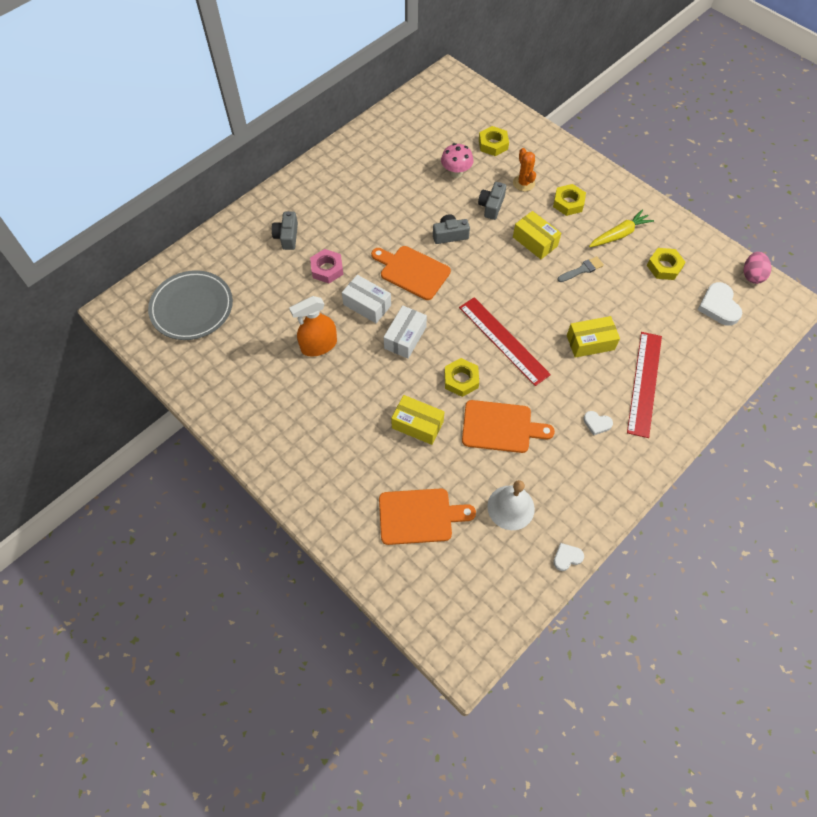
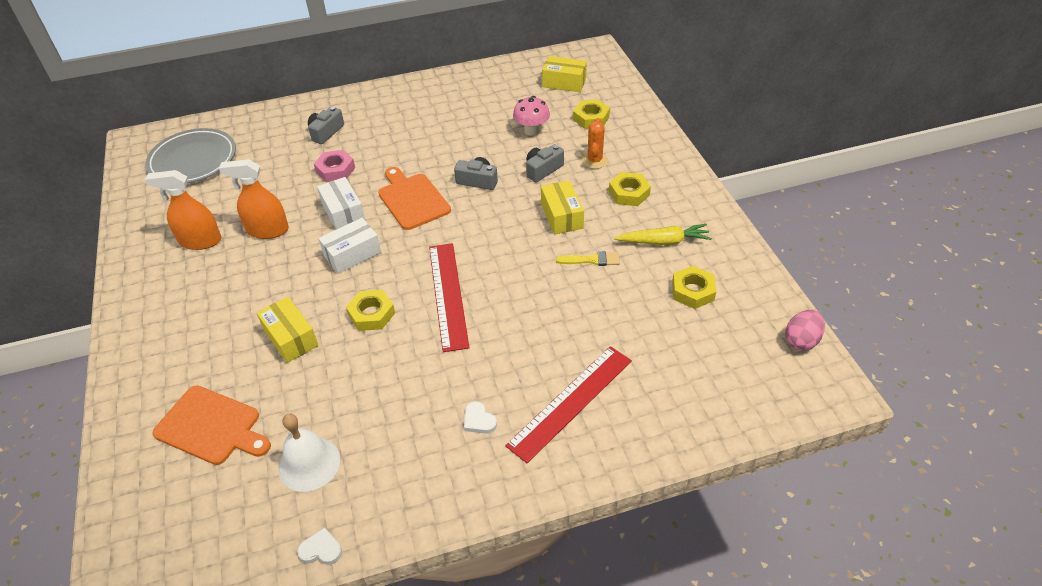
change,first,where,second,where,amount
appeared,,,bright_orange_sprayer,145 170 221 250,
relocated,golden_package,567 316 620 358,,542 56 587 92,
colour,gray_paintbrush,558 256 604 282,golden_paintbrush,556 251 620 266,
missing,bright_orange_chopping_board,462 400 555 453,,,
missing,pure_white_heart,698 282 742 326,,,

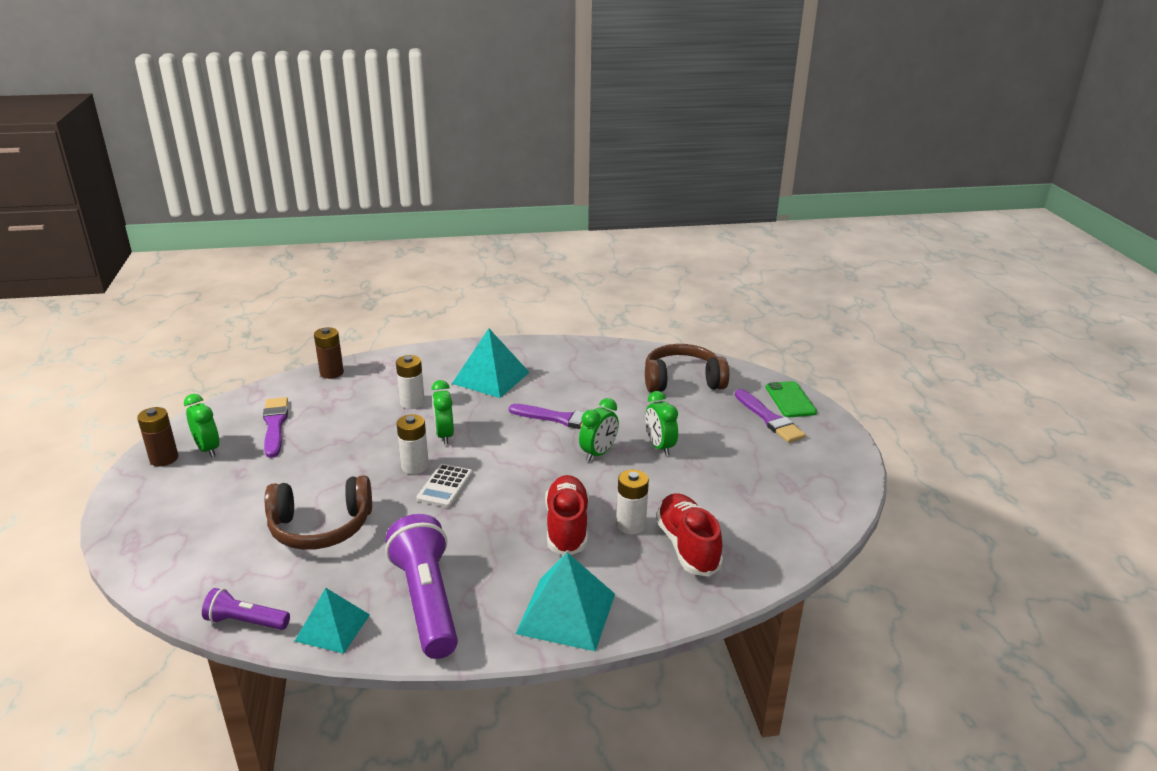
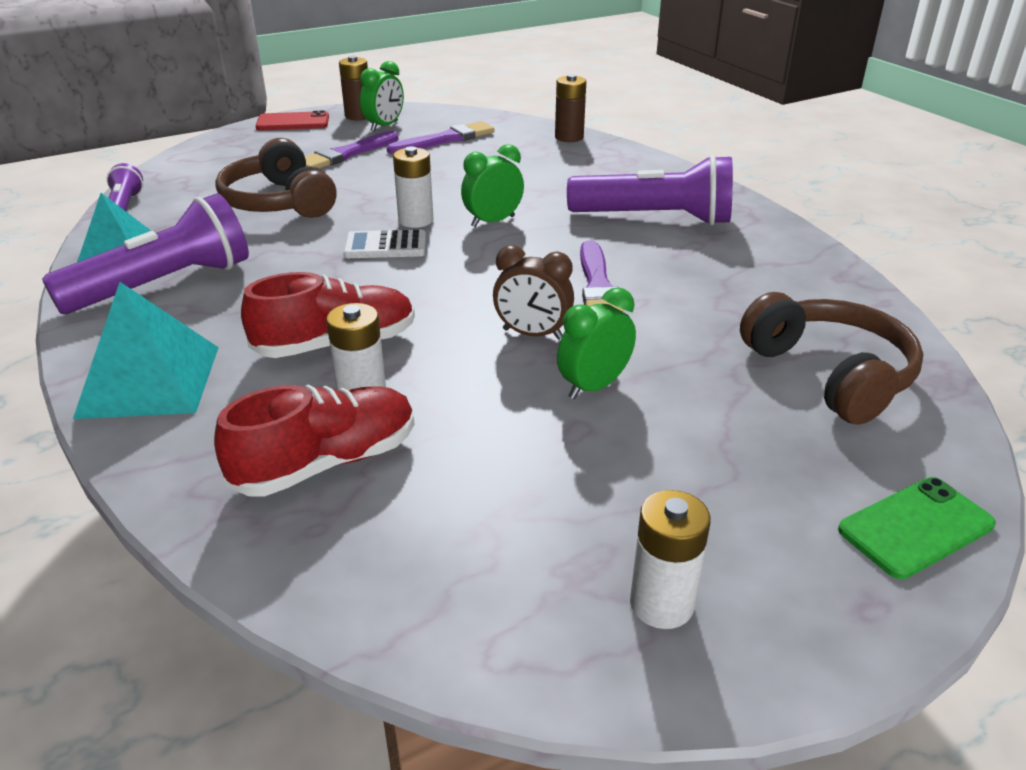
change,first,where,second,where,amount
appeared,,,scarlet_mobile_phone,255 111 329 130,
relocated,purple_paintbrush,735 389 806 443,,305 131 399 168,
colour,leaf-green_alarm_clock,579 398 619 461,dark_brown_alarm_clock,493 245 574 340,
exchanged,teal_pyramid,452 329 530 398,purple_torch,567 154 733 225,
relocated,pure_white_AA_battery,396 355 425 409,,630 490 711 629,

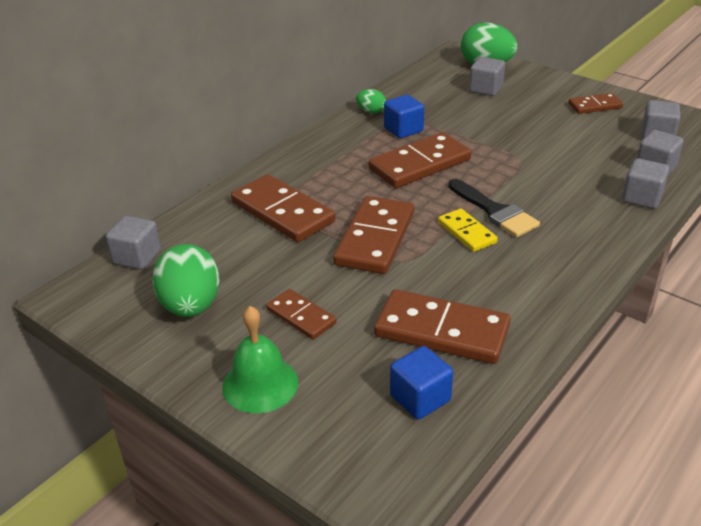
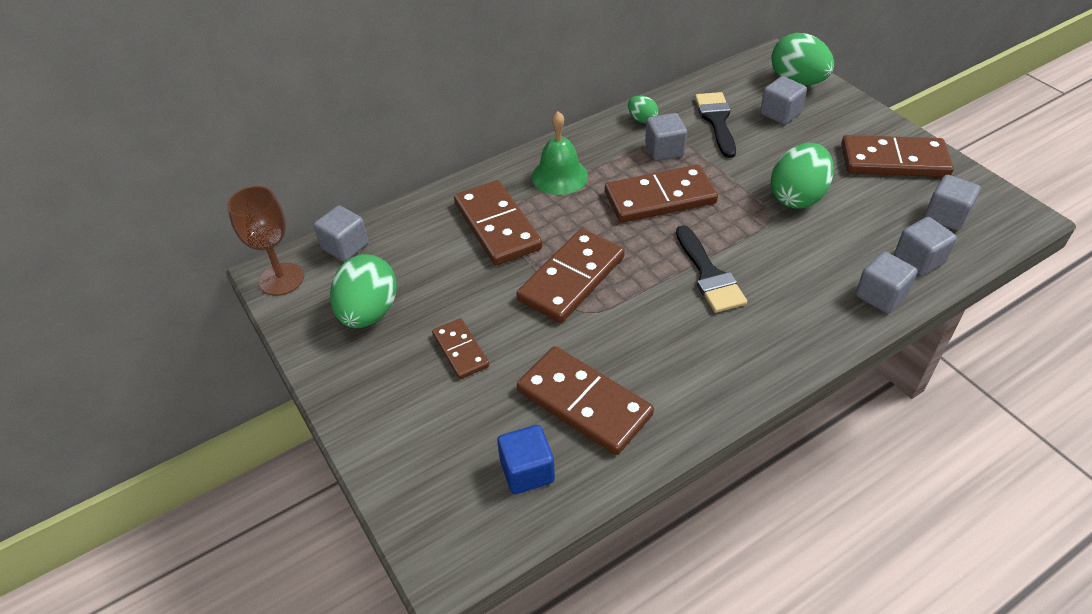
change,first,where,second,where,amount
appeared,,,dark_brown_wine_glass,227 186 304 296,
relocated,leaf-green_school_bell,222 306 298 413,,532 111 588 195,
colour,blue_cube,384 95 424 138,gray_cube,645 113 687 161,
appeared,,,jet-black_paintbrush,695 92 736 158,
appeared,,,leaf-green_egg,771 143 834 209,
size,dark_brown_domino,568 93 623 114,,841 135 954 177,x1.78
missing,golden_domino,438 209 498 252,,,

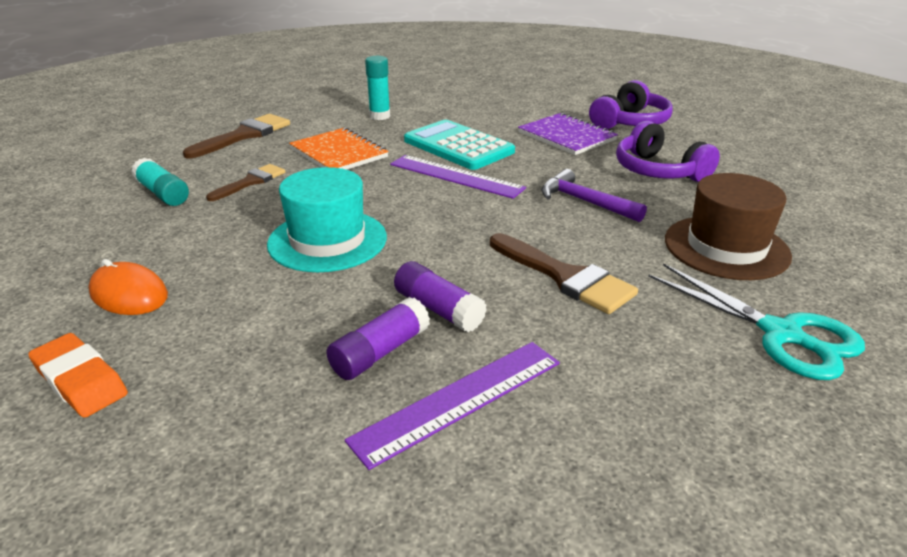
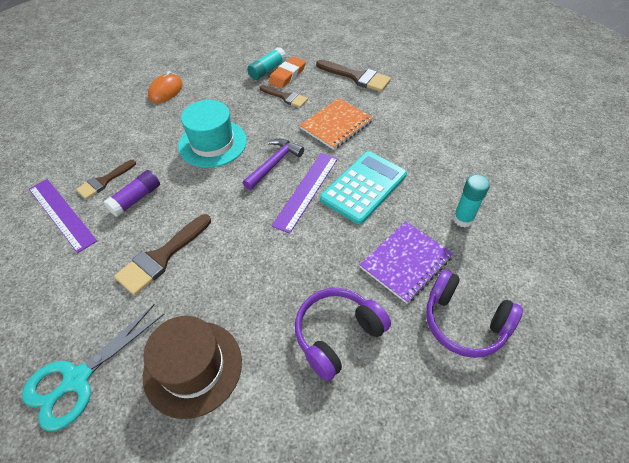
change,first,where,second,where,amount
exchanged,purple_glue_stick,326 297 430 380,dark_brown_paintbrush,76 160 136 199,
relocated,purple_claw_hammer,541 169 647 222,,243 139 304 190,
relocated,bright_orange_gum_eraser,28 333 128 418,,269 56 306 88,
relocated,teal_glue_stick,365 56 390 120,,453 174 490 227,

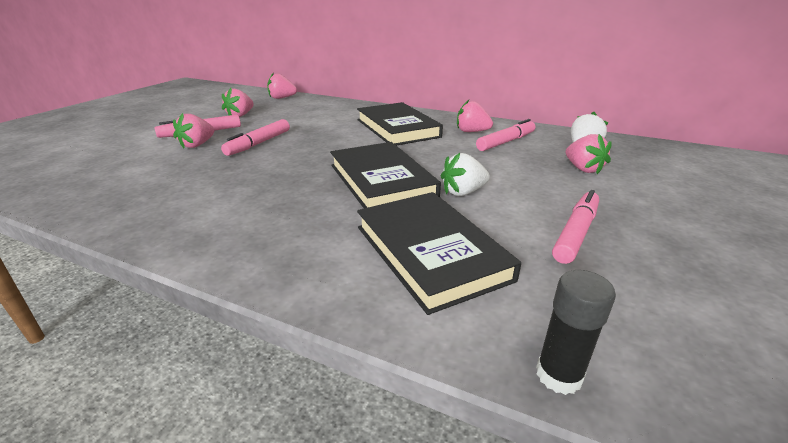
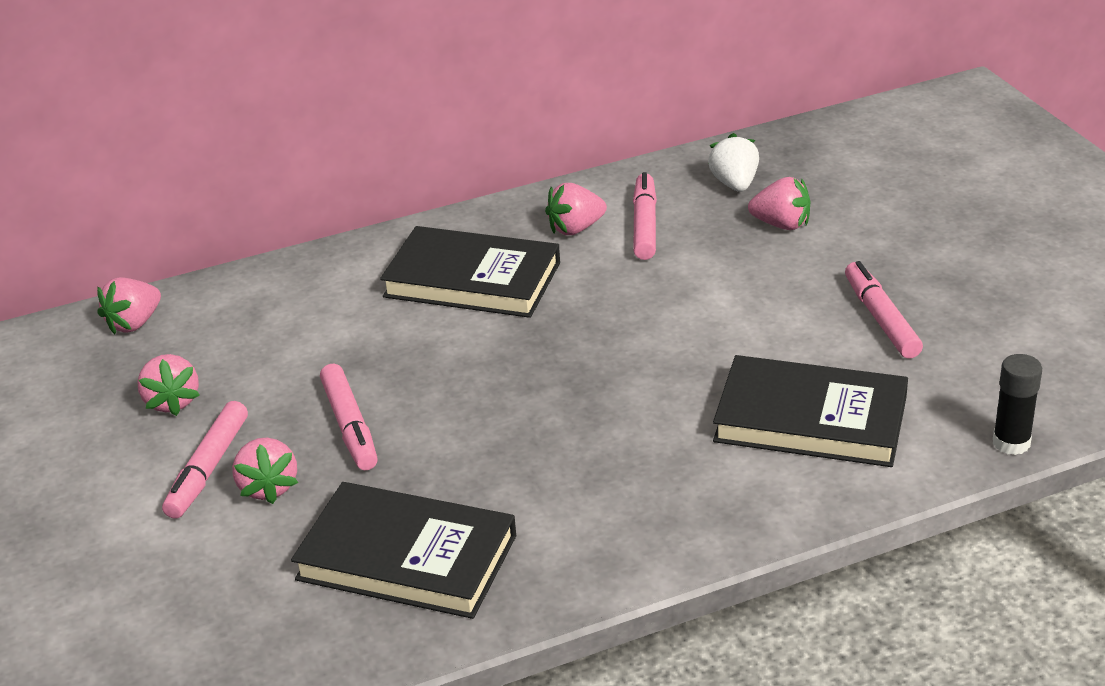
change,first,where,second,where,amount
relocated,jet-black_hardcover,330 142 441 208,,291 482 516 619,
missing,pure_white_berry,441 153 490 196,,,

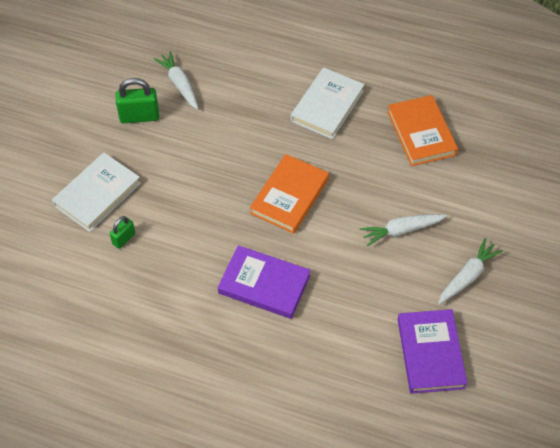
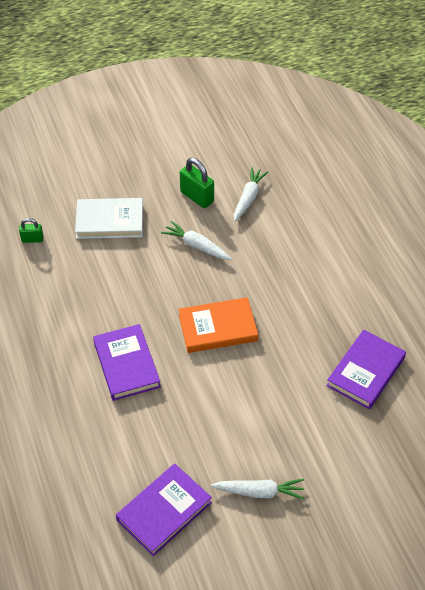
change,first,where,second,where,amount
relocated,leaf-green_small_lock,110 216 135 249,,19 218 44 243,
relocated,pure_white_toy_carrot,360 214 447 247,,161 221 232 260,
colour,bright_orange_hardcover,387 95 458 166,purple_hardcover,326 330 406 409,
missing,pure_white_hardcover,291 67 365 139,,,

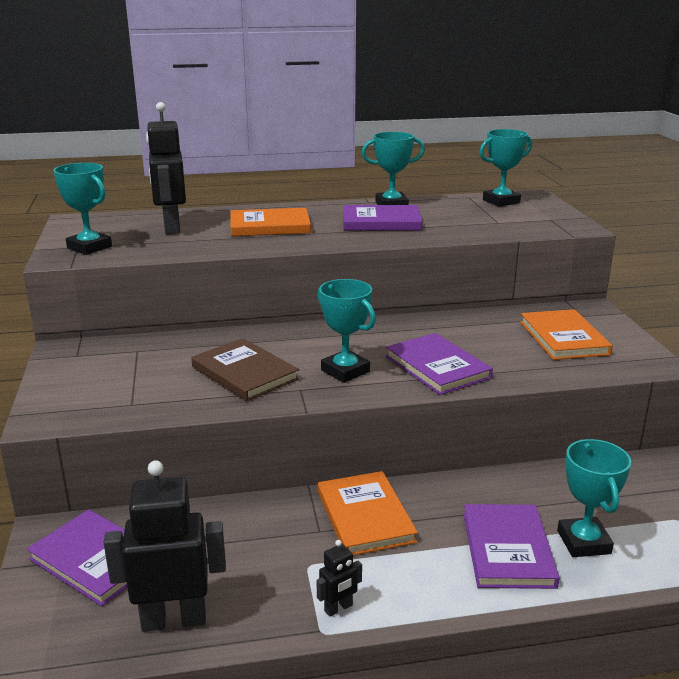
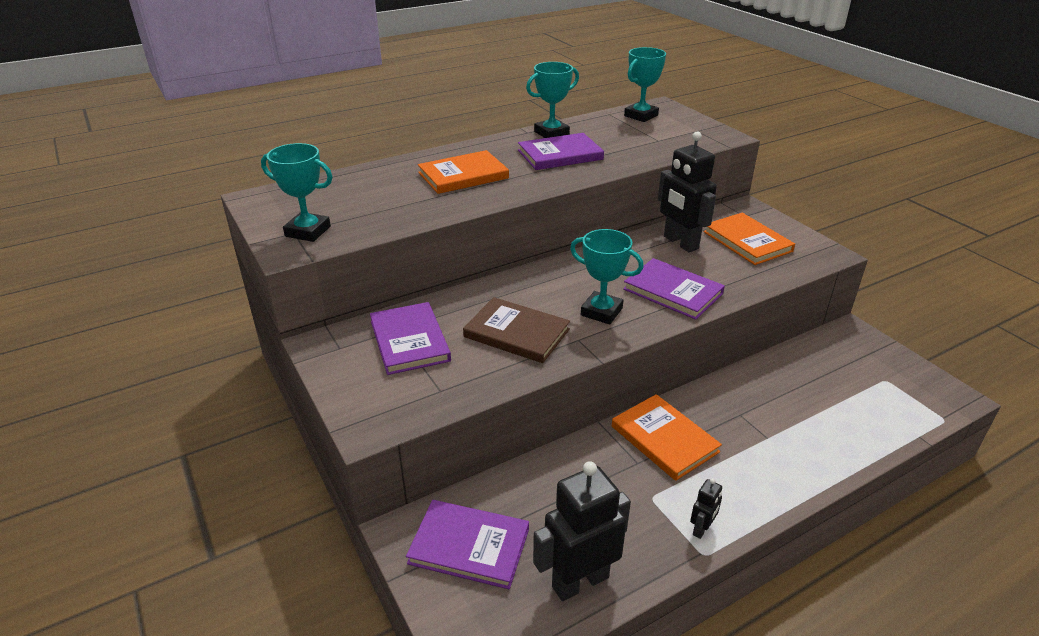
change,first,where,second,where,amount
relocated,purple_hardcover,463 504 560 589,,370 302 451 375,
relocated,jet-black_robot,146 102 186 234,,658 131 717 252,
missing,teal_trophy,557 439 631 557,,,

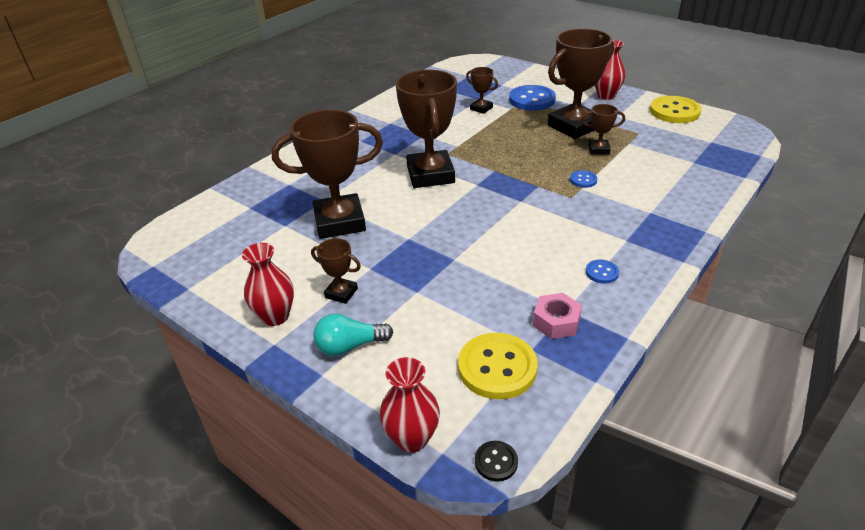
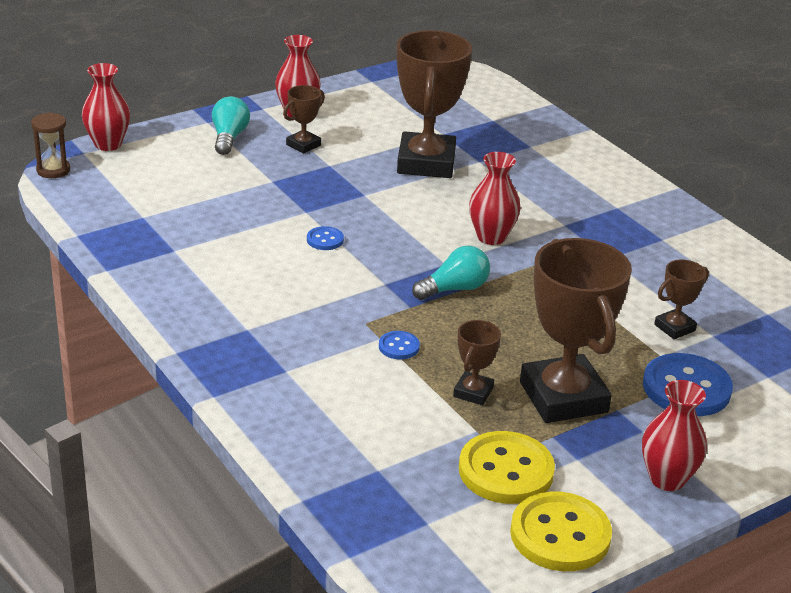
change,first,where,second,where,amount
exchanged,jet-black_button,475 441 518 482,dark_brown_sand_timer,31 112 70 178,
relocated,blue_button,586 260 619 284,,307 226 344 250,
appeared,,,teal_lightbulb,412 246 490 300,
relocated,golden_button,458 333 538 399,,459 431 555 504,
exchanged,dark_brown_trophy,396 70 457 188,scarlet_tall_vase,469 152 521 245,
missing,rose-pink_nut,533 293 582 339,,,

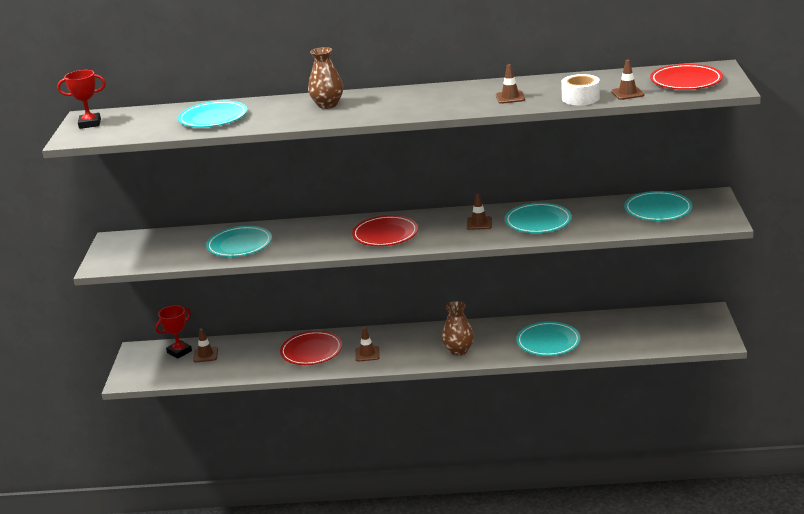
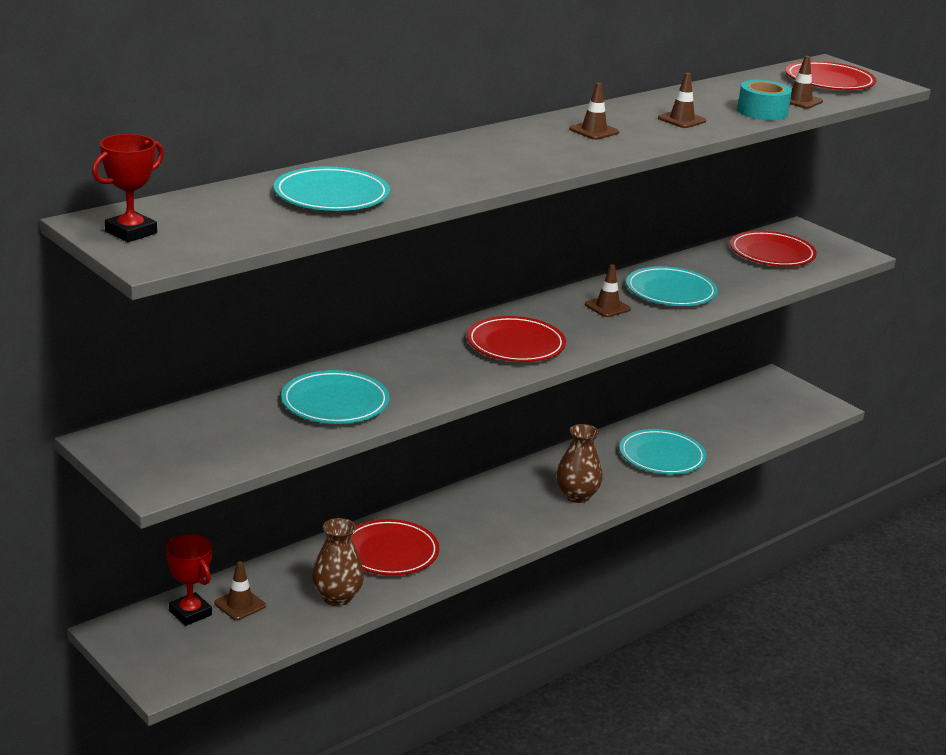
change,first,where,second,where,amount
spun,scarlet_trophy,155 305 192 359,,166 534 212 626,45 degrees counterclockwise
relocated,dark_brown_tall_vase,308 47 343 109,,312 518 364 606,
relocated,dark_brown_road_cone,355 327 380 362,,569 82 619 140,
colour,teal_dinner_plate,624 191 692 221,scarlet_dinner_plate,730 231 817 266,
colour,pure_white_sticky_tape,561 74 600 105,teal_sticky_tape,737 80 792 120,

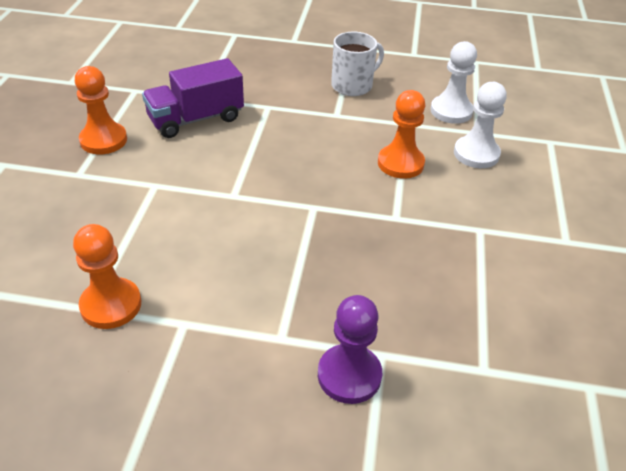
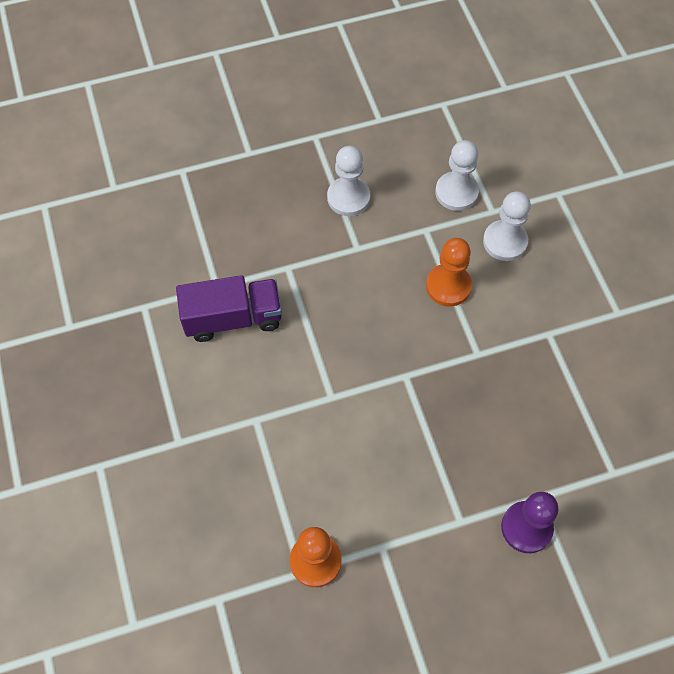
change,first,where,second,where,amount
spun,purple_truck,142 58 244 138,,176 275 282 342,135 degrees counterclockwise
exchanged,pure_white_tea_mug,331 32 384 96,pure_white_chess_pawn,327 146 370 216,
missing,bright_orange_chess_pawn,75 66 127 154,,,

